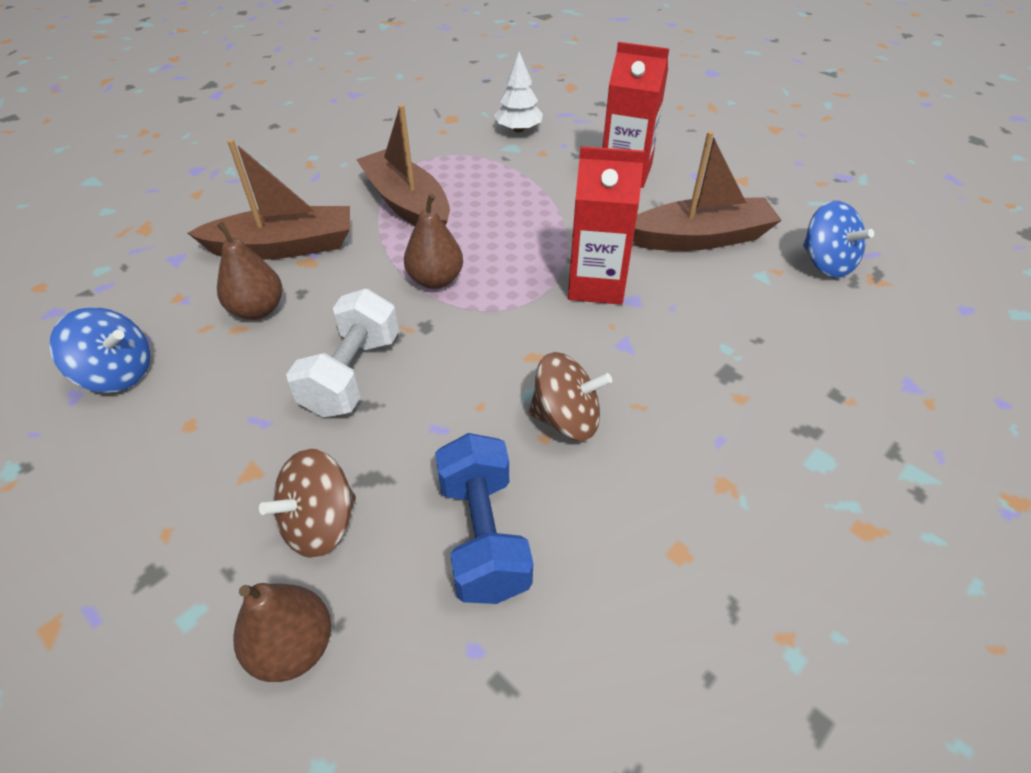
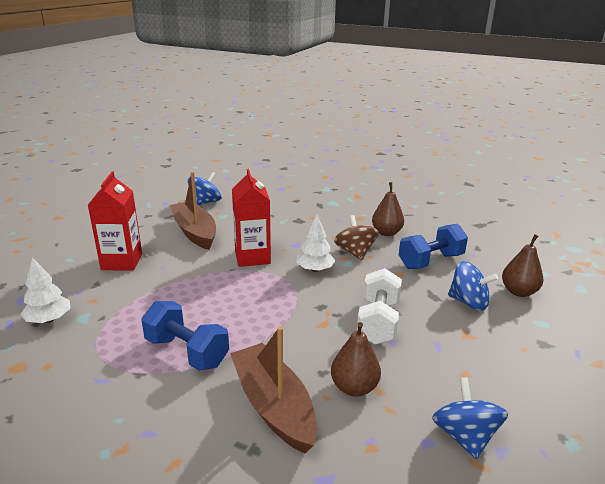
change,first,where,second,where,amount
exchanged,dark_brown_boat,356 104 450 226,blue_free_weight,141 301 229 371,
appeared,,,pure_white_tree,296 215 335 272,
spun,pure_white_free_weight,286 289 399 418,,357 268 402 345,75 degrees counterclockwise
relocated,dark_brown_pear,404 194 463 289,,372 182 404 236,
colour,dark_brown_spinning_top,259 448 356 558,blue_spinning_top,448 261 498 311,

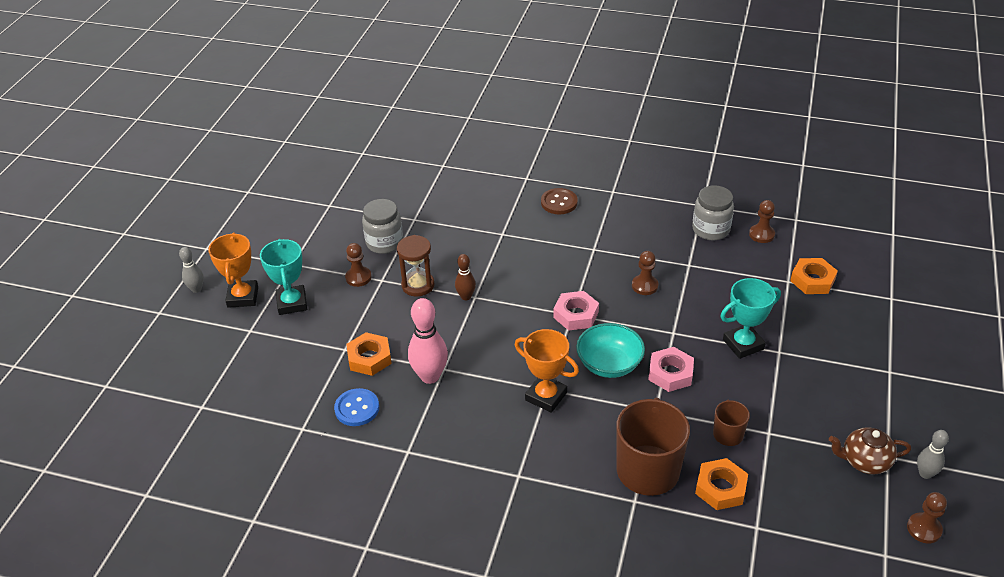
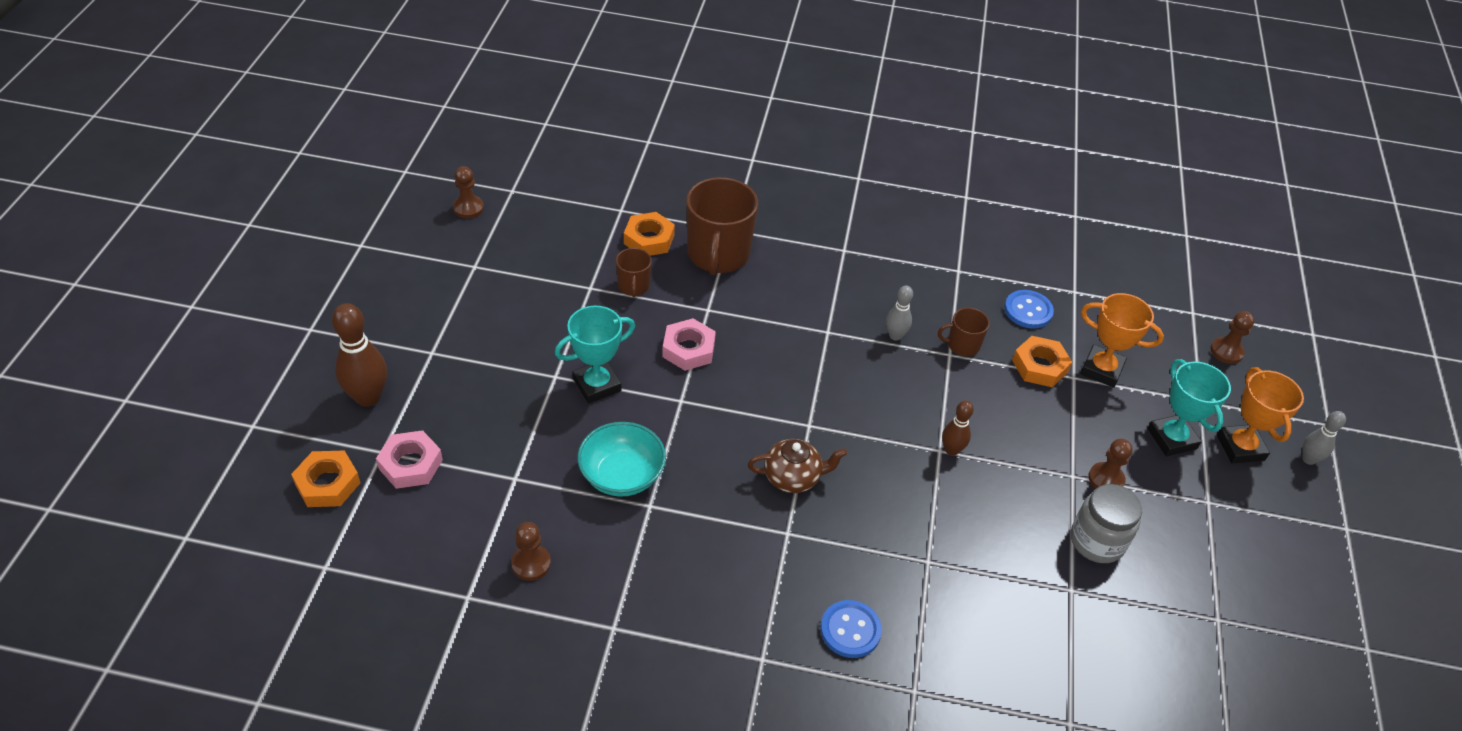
change,first,where,second,where,amount
relocated,bright_orange_nut,790 258 838 294,,291 450 360 507,
appeared,,,dark_brown_bowling_pin,332 303 387 407,
relocated,rose-pink_nut,553 291 599 331,,376 430 443 489,
relocated,teal_serving_bowl,576 323 645 378,,577 422 666 497,
relocated,dark_brown_teapot,829 427 911 475,,748 439 847 493,
colour,dark_brown_button,541 188 578 214,blue_button,820 600 882 658,
relocated,gray_bowling_pin,917 430 949 479,,886 285 913 341,
exchanged,rose-pink_bowling_pin,408 298 448 384,dark_brown_tea_mug,938 307 990 356,
relocated,bright_orange_trophy,515 329 579 413,,1081 293 1164 388,
relocated,dark_brown_chess_pawn,632 251 658 295,,1210 311 1254 364,
missing,dark_brown_sand_timer,397 235 434 297,,,
missing,gray_jam_jar,692 185 734 240,,,

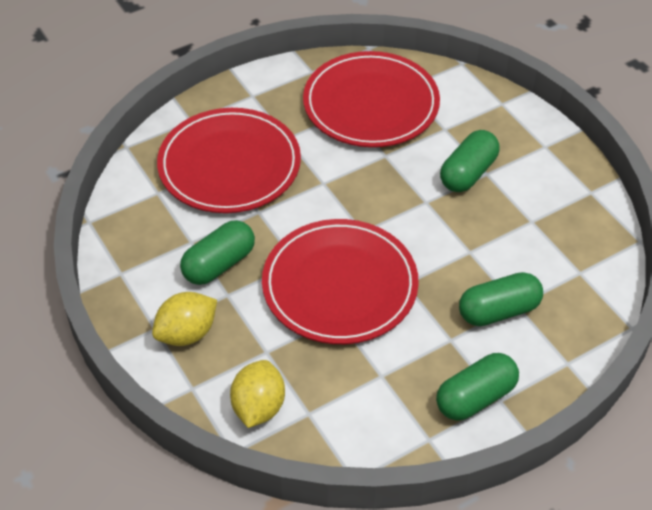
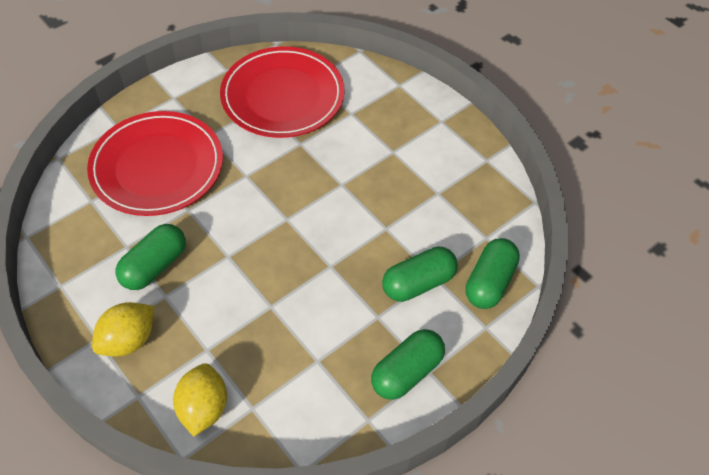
change,first,where,second,where,amount
relocated,leaf-green_pill,440 130 500 192,,465 238 520 309,
missing,scarlet_dinner_plate,262 219 419 344,,,

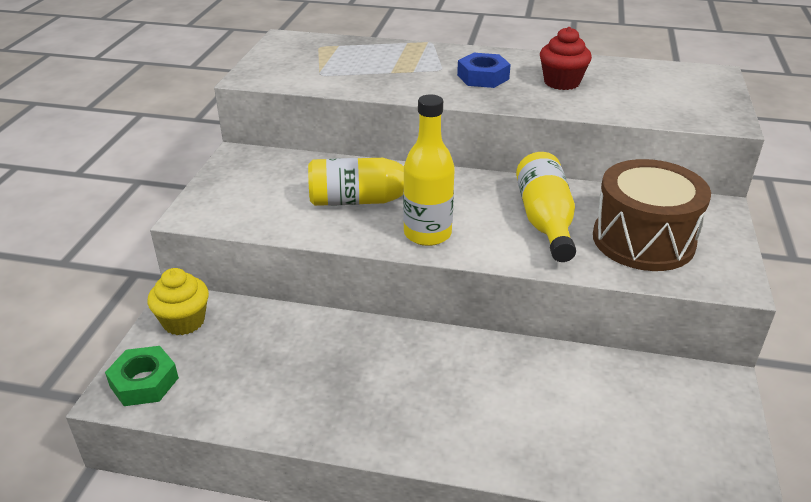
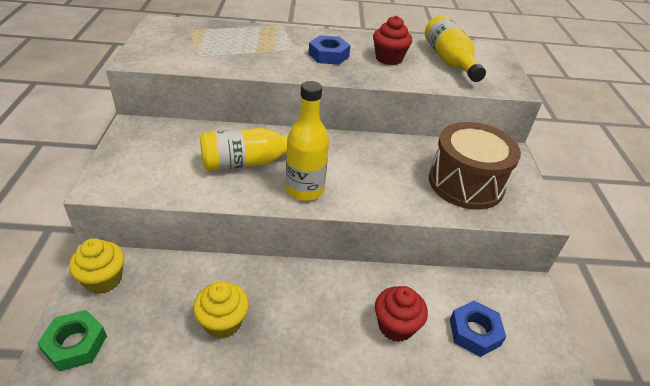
change,first,where,second,where,amount
appeared,,,golden_muffin,193 281 249 339,
appeared,,,scarlet_muffin,375 286 428 342,
relocated,golden_flask,516 152 576 262,,425 15 486 82,
appeared,,,blue_nut,450 301 506 357,

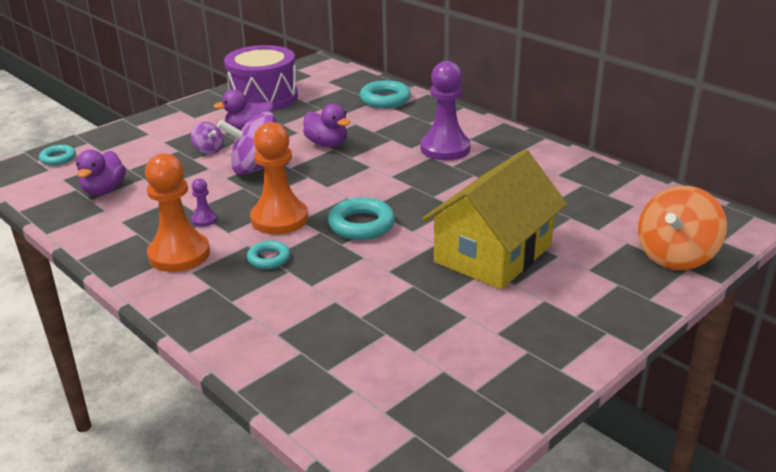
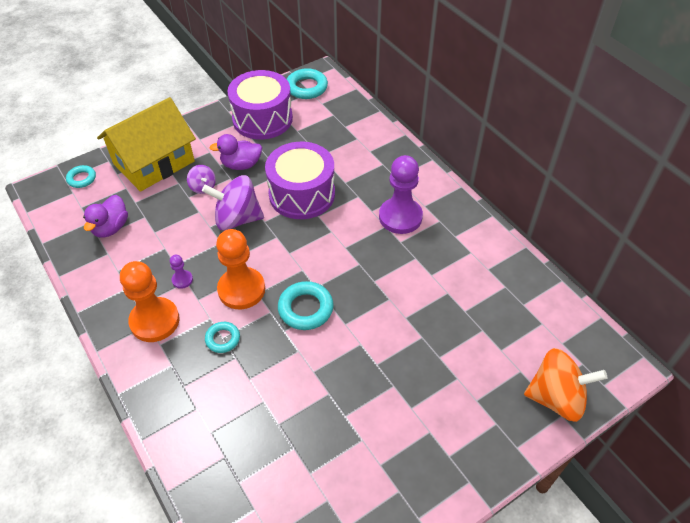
change,first,where,second,where,amount
relocated,golden_cottage,422 150 567 290,,97 97 196 192,
exchanged,purple_rubber_duck,303 103 350 147,purple_toy_drum,265 142 335 219,
relocated,teal_ring,360 80 411 108,,287 68 328 99,
spun,bright_orange_spinning_top,638 186 727 270,,524 348 607 422,135 degrees counterclockwise

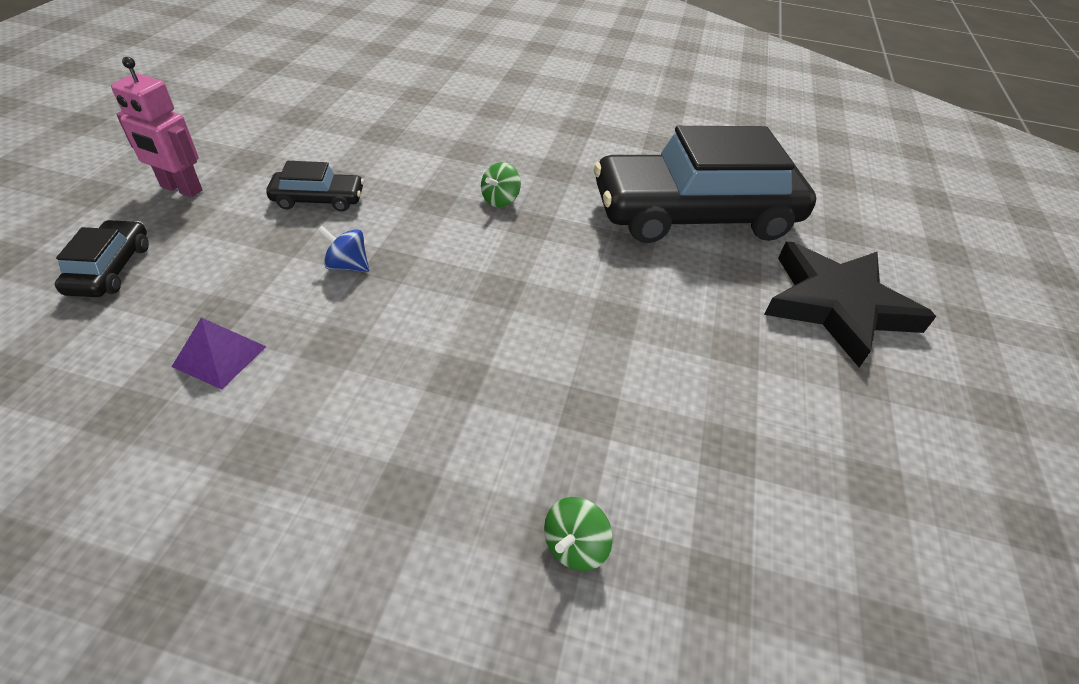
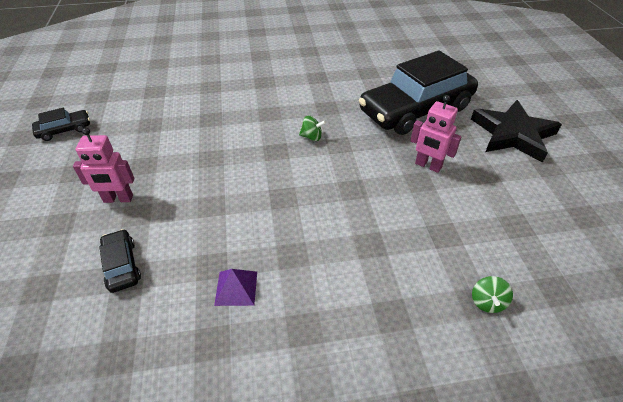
change,first,where,second,where,amount
relocated,jet-black_toy_car,266 161 364 212,,32 108 90 141,
spun,leaf-green_spinning_top,481 162 521 208,,299 116 326 141,90 degrees counterclockwise
appeared,,,rose-pink_robot,410 95 462 173,
missing,blue_spinning_top,317 226 369 272,,,

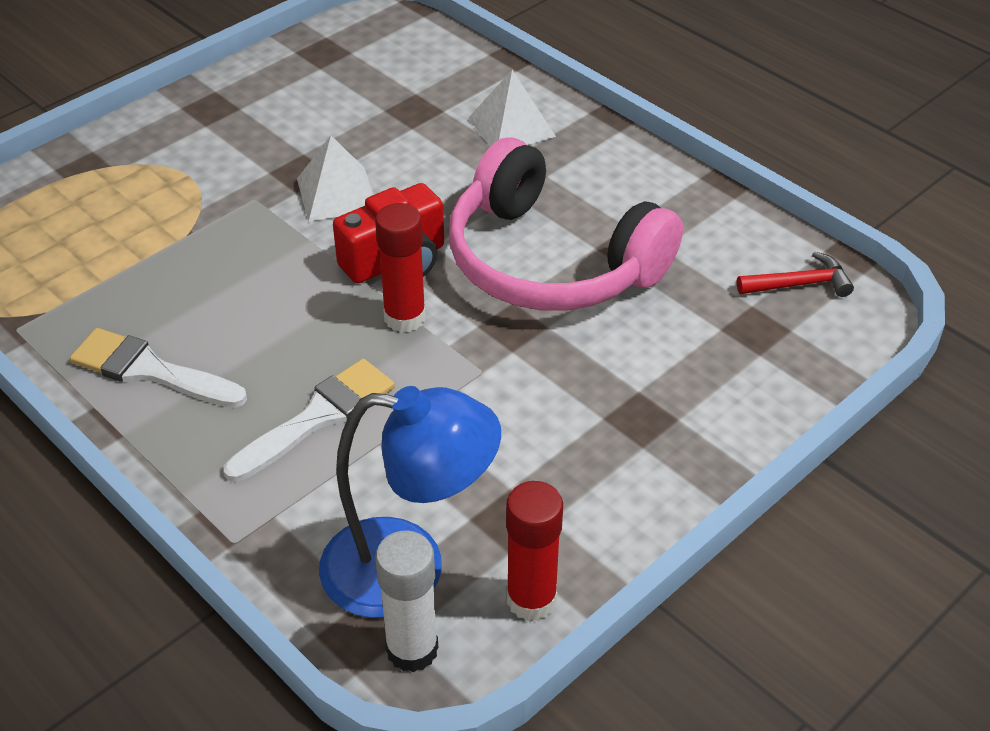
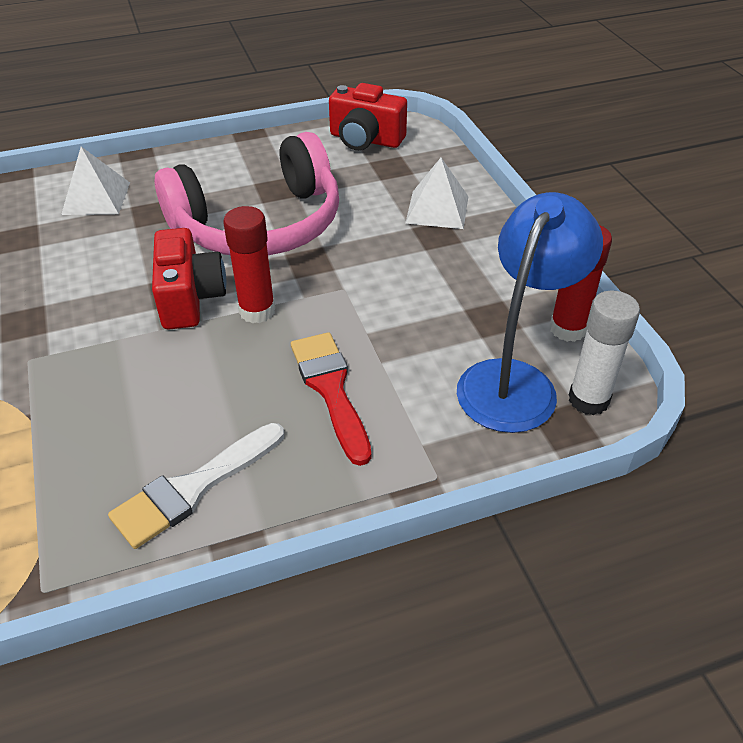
change,first,where,second,where,amount
colour,pure_white_paintbrush,223 359 395 482,scarlet_paintbrush,291 332 371 466,
exchanged,scarlet_claw_hammer,737 251 854 297,scarlet_photo_camera,329 83 407 150,
relocated,pure_white_pyramid,297 136 373 222,,405 158 468 229,

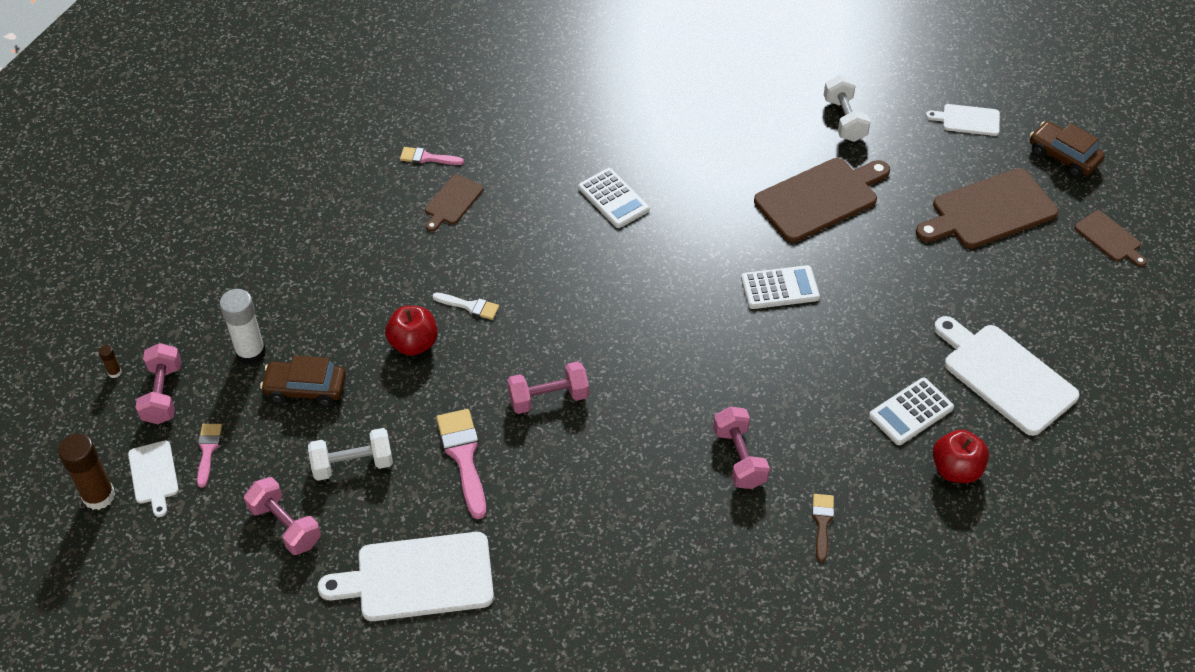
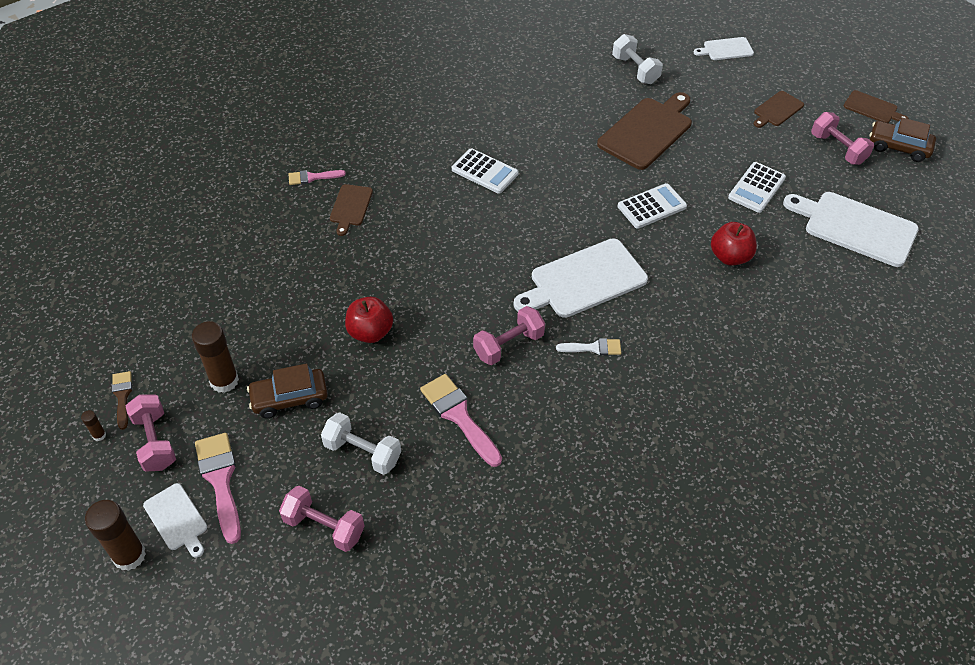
change,first,where,second,where,amount
relocated,dark_brown_paintbrush,812 494 834 562,,112 371 132 430,
colour,pure_white_glue_stick,220 289 266 365,dark_brown_glue_stick,192 321 239 393,
size,rose-pink_paintbrush,197 424 222 488,,195 433 241 544,x1.72
spun,pure_white_free_weight,308 428 393 481,,321 412 401 475,60 degrees clockwise
relocated,pure_white_chopping_board,318 532 494 621,,514 238 648 318,
relocated,pure_white_paintbrush,432 293 499 320,,556 338 621 355,
relocated,scarlet_toy_apple,932 430 989 483,,711 222 757 266,
relocated,pure_white_adding_machine,869 378 954 445,,728 162 786 213,
size,dark_brown_chopping_board,916 168 1059 248,,754 91 804 128,x0.53
relocated,rose-pink_free_weight,713 407 770 489,,811 112 874 165,
relocated,dark_brown_toy_car,1030 121 1105 178,,869 117 936 162,

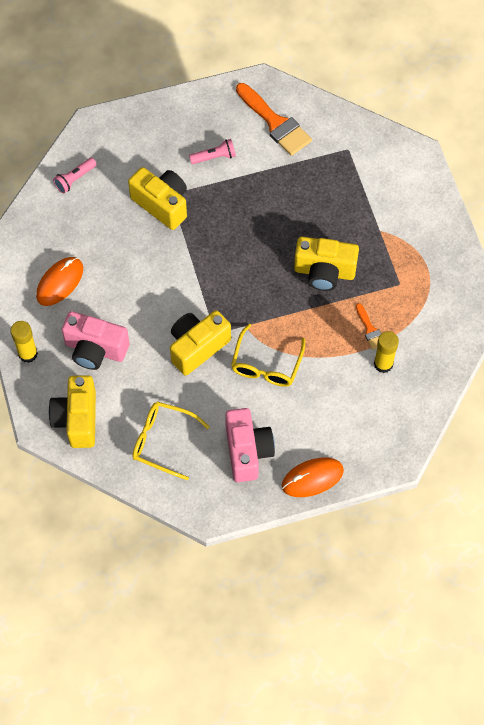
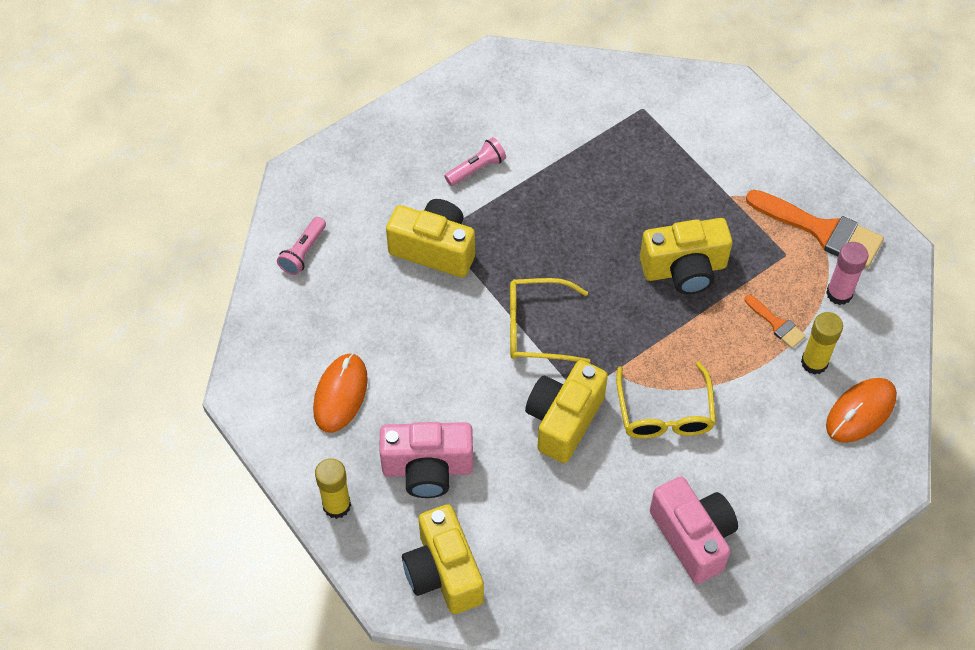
change,first,where,second,where,amount
relocated,golden_spectacles,132 401 209 480,,510 278 591 363,
relocated,bright_orange_paintbrush,236 83 312 156,,746 190 884 268,
appeared,,,rose-pink_glue_stick,826 242 868 305,
relocated,bright_orange_computer_mouse,282 458 344 497,,826 378 897 443,

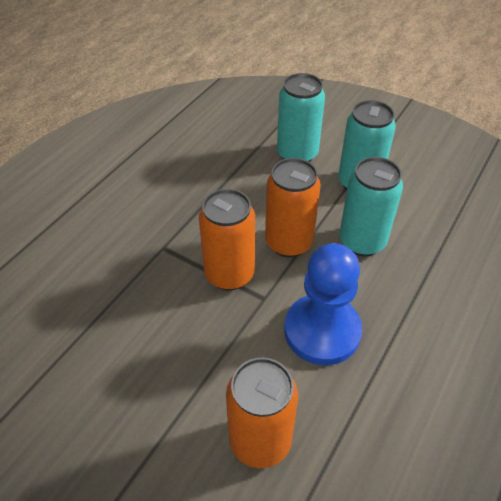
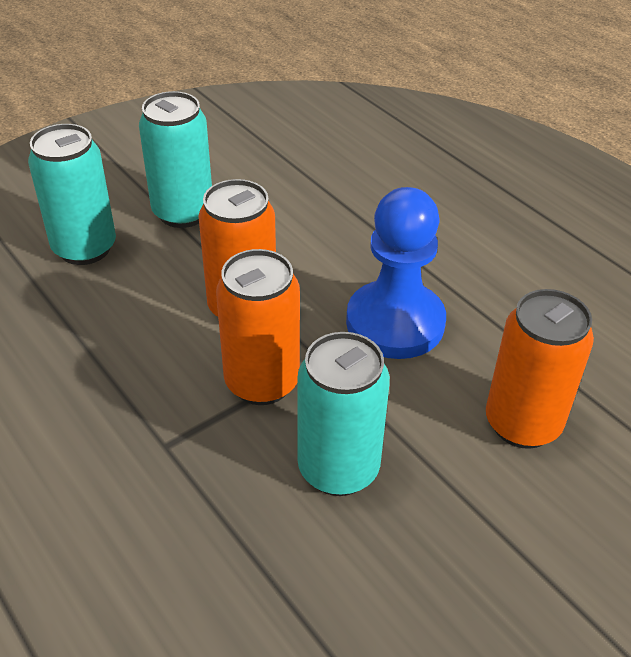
change,first,where,second,where,amount
relocated,teal_tin,339 157 403 256,,297 332 390 496,

